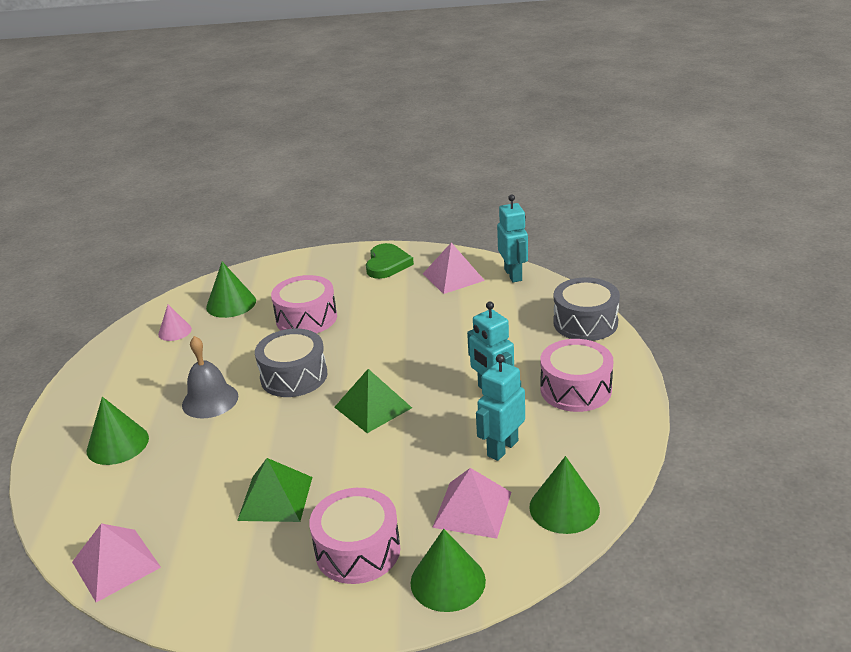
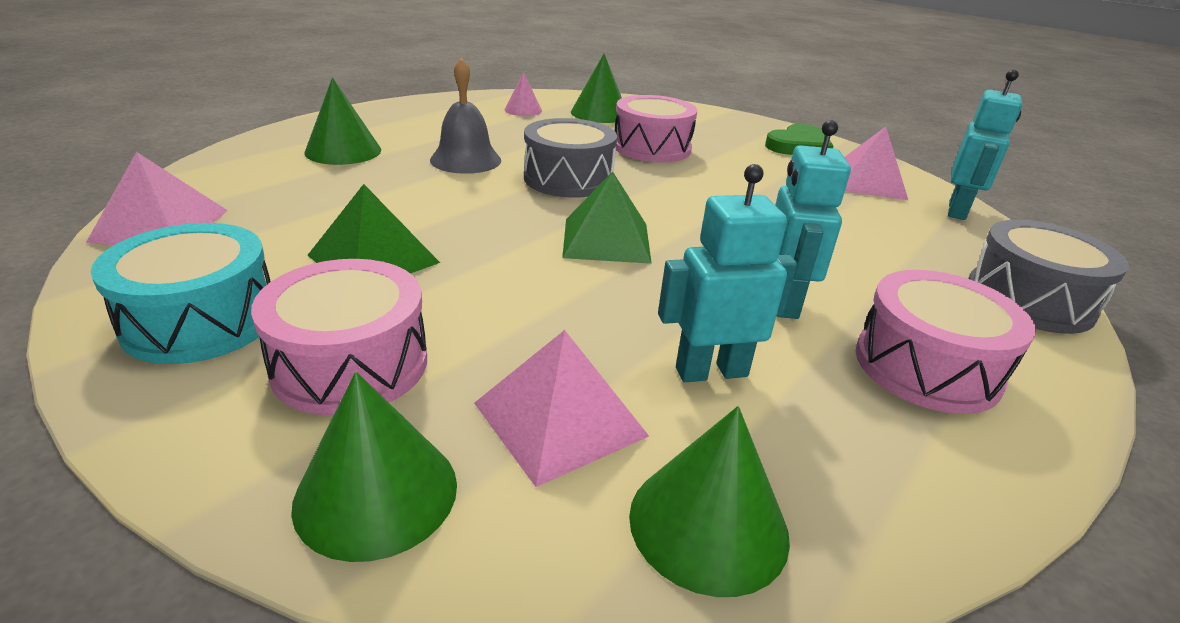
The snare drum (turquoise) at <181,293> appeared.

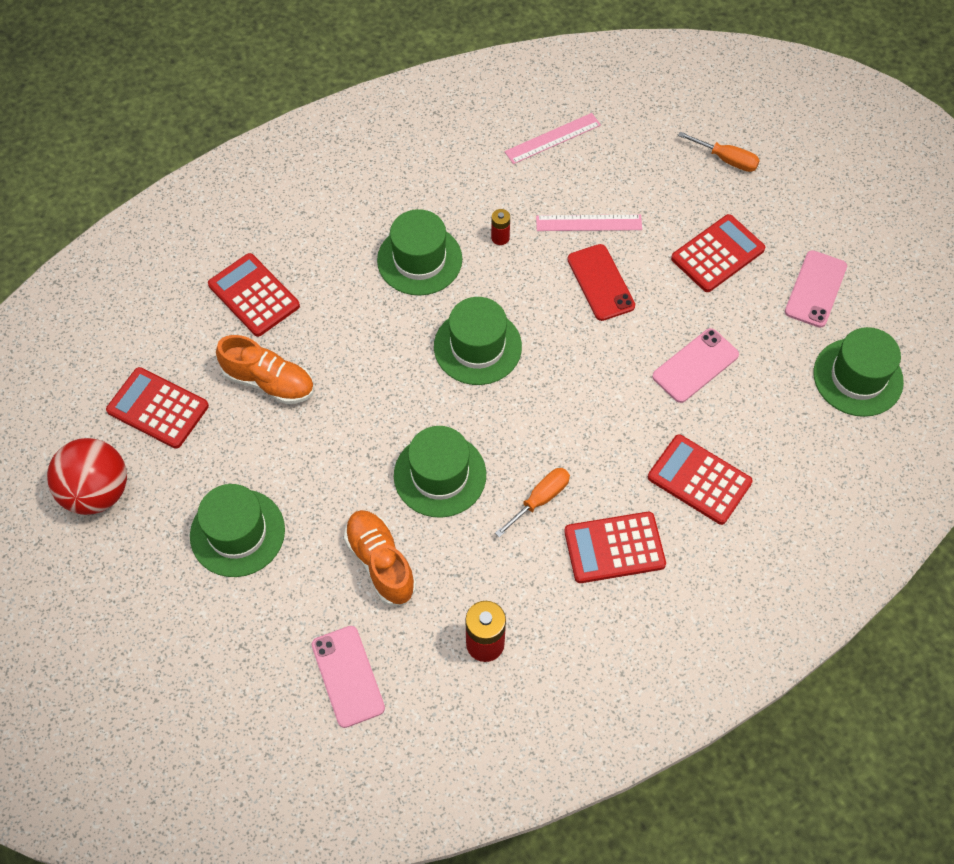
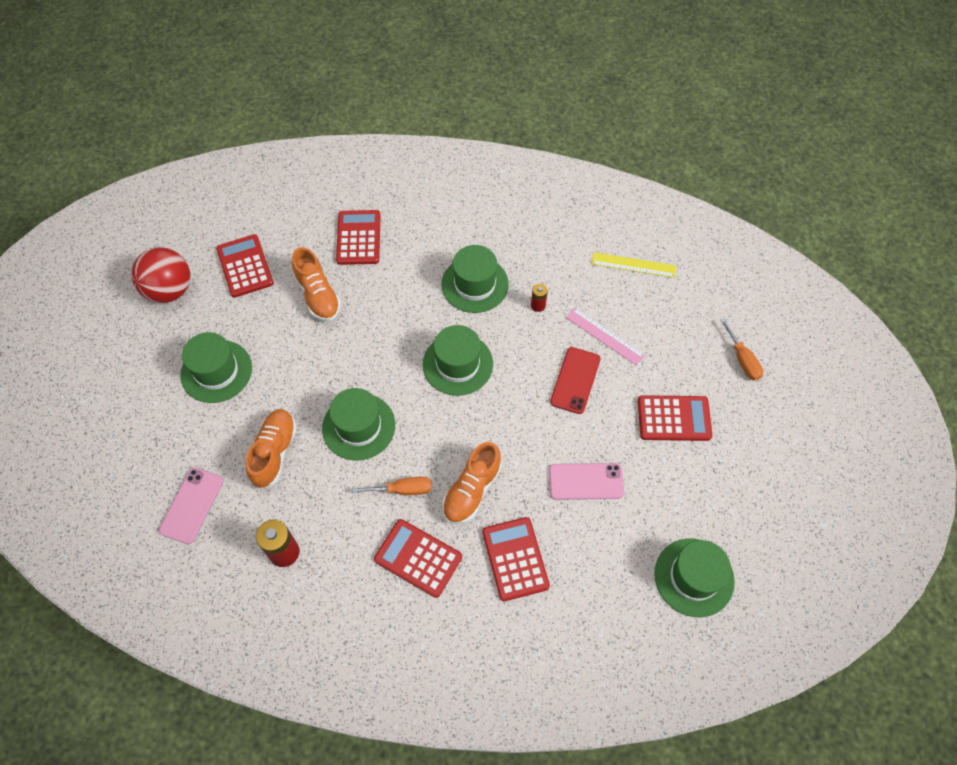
The ruler (rose-pink) at <552,138> became the ruler (bright yellow) at <634,265>.
The mobile phone (rose-pink) at <816,289> disappeared.
The sneaker (orange-coloured) at <472,483> appeared.

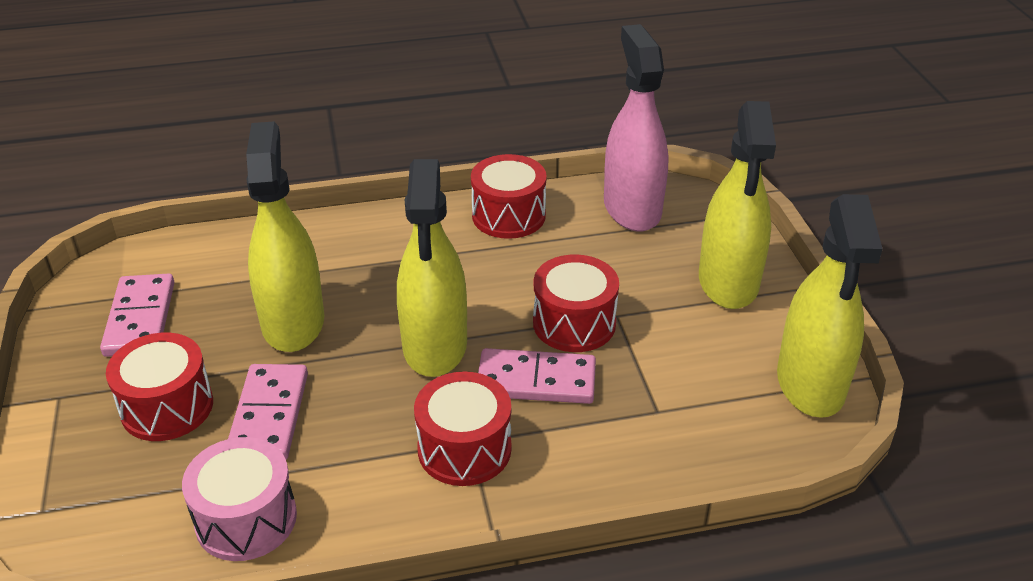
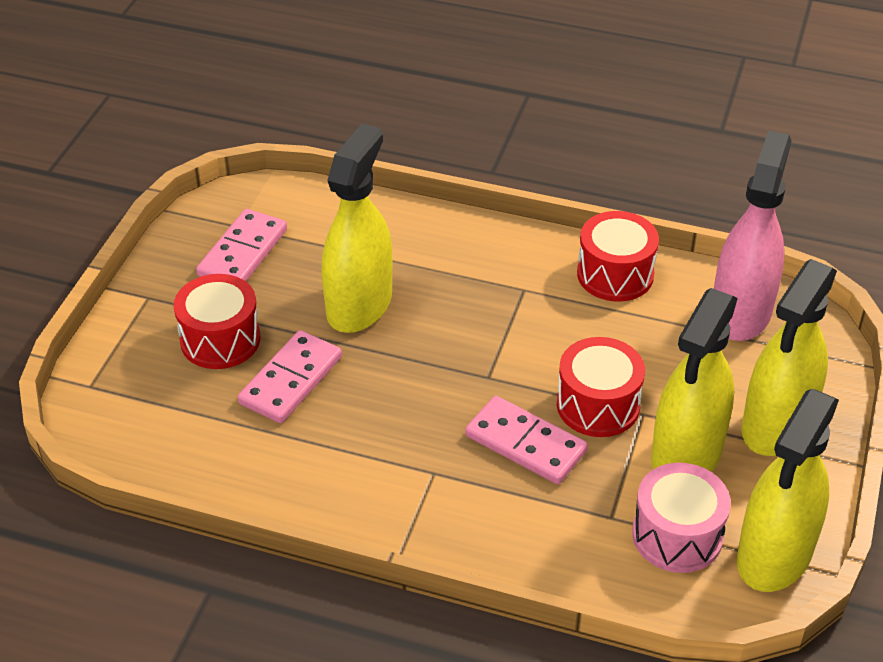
The spray cleaner (bright yellow) moved from <432,268> to <694,380>.
The snare drum (red) at <463,429> disappeared.
The snare drum (rose-pink) moved from <239,499> to <681,518>.

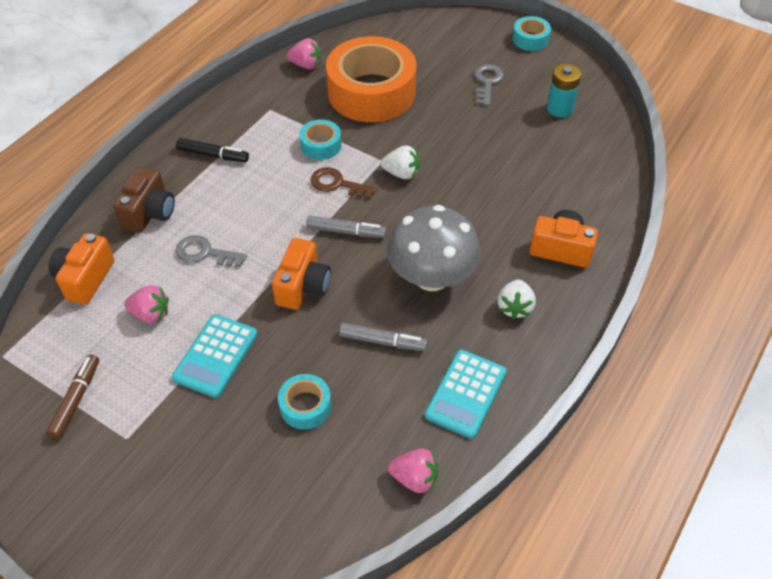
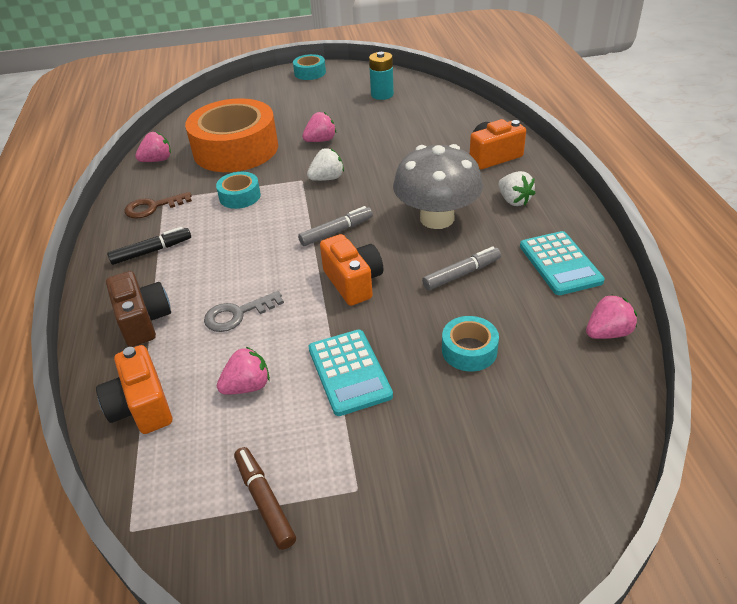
The door key (grey) at <489,85> disappeared.
The door key (dark brown) moved from <343,183> to <158,205>.
The berry (rose-pink) at <319,127> appeared.

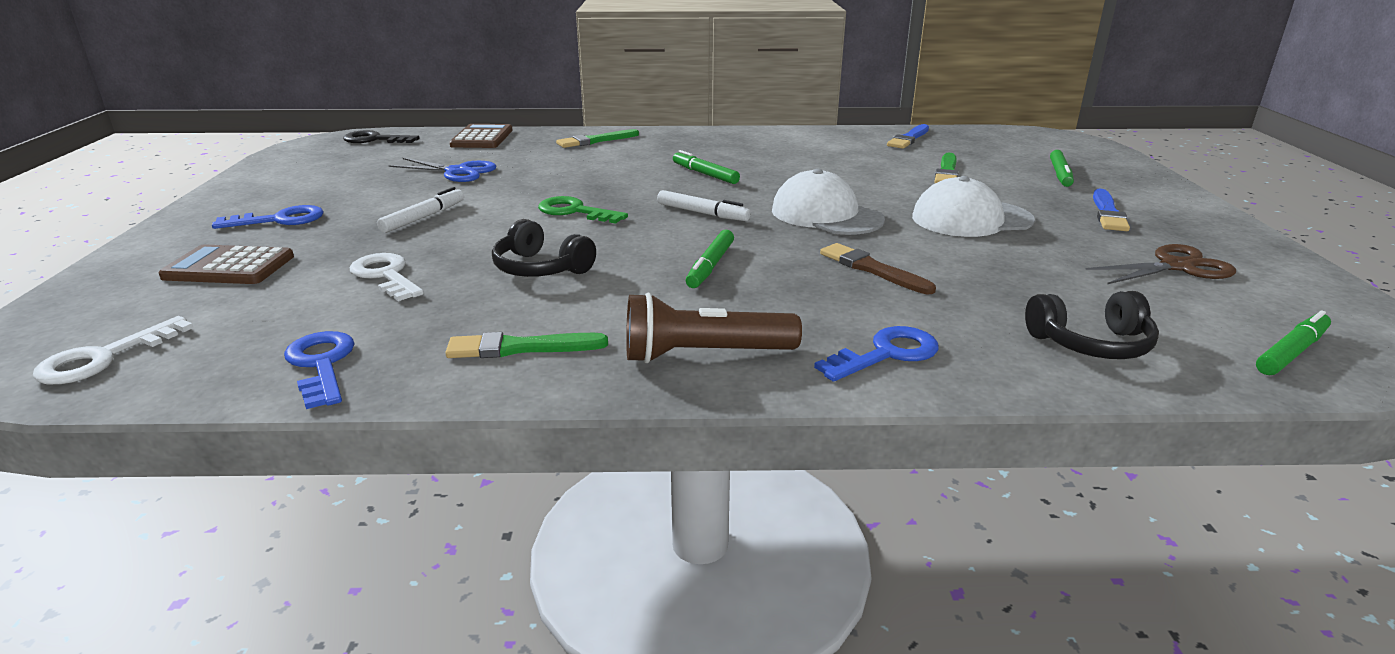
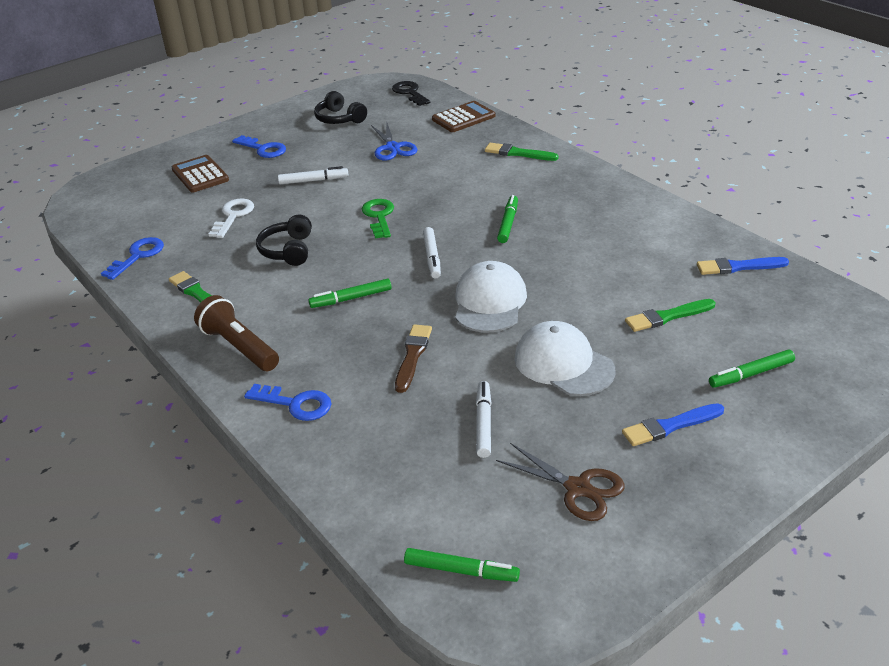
The headphones (black) moved from <1092,325> to <340,107>.
The door key (snow-white) at <113,350> disappeared.
The marker pen (snow-white) at <483,419> appeared.

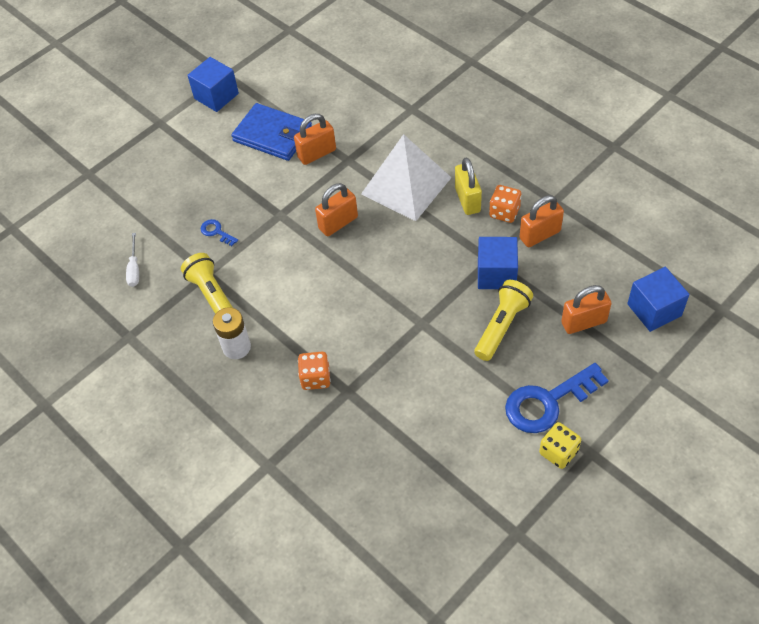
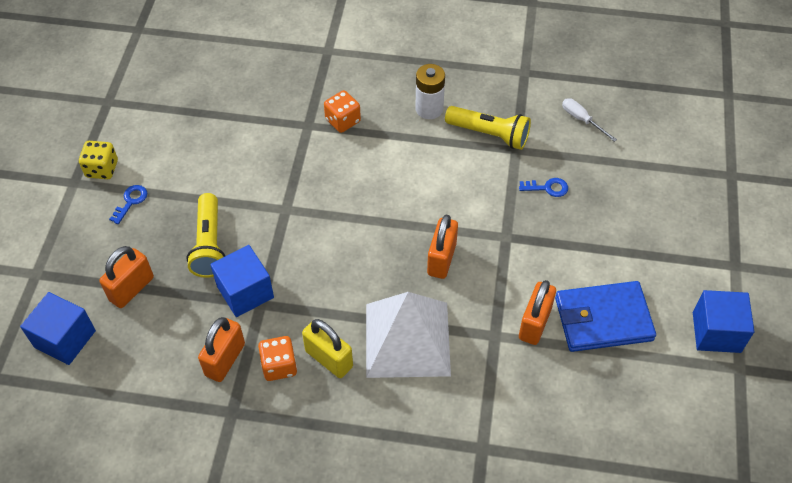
The door key (royal blue) at <557,398> changed to 0.45 times the size.

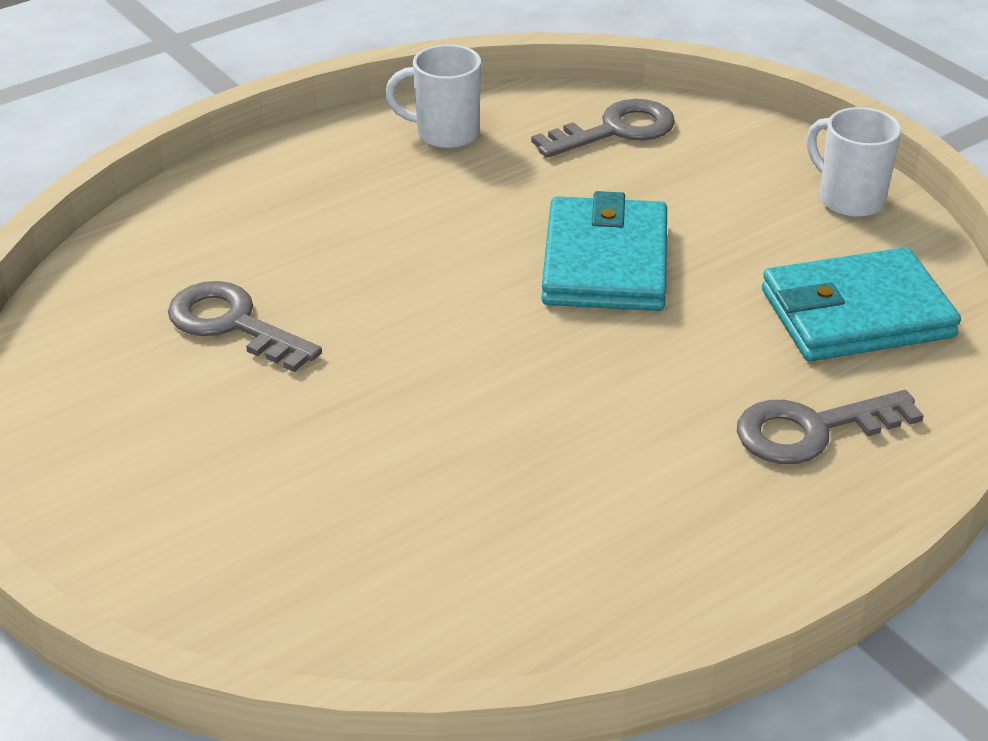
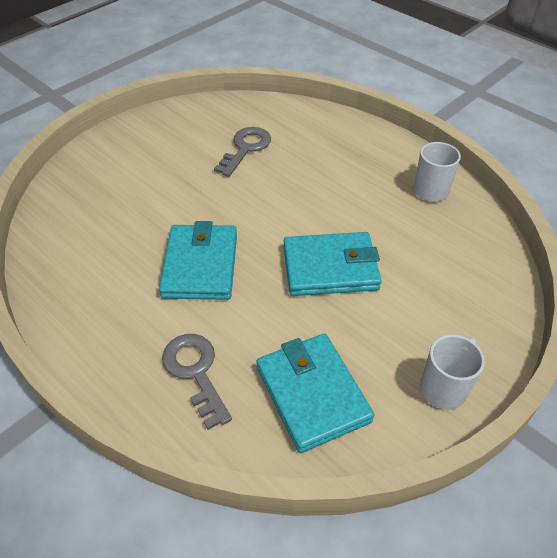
The door key (grey) at <603,128> disappeared.
The billfold (turquoise) at <198,260> appeared.

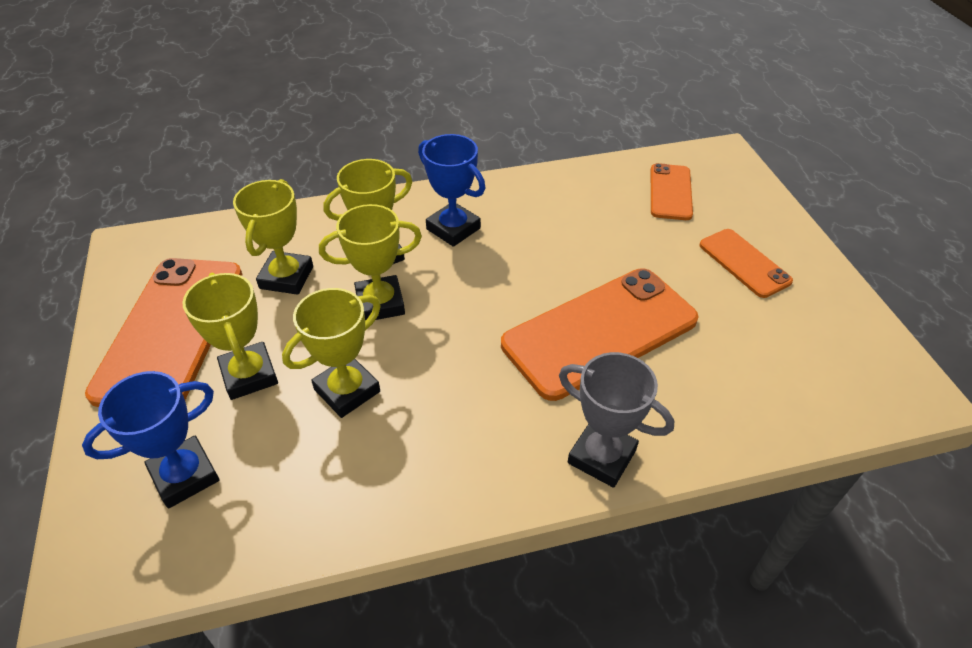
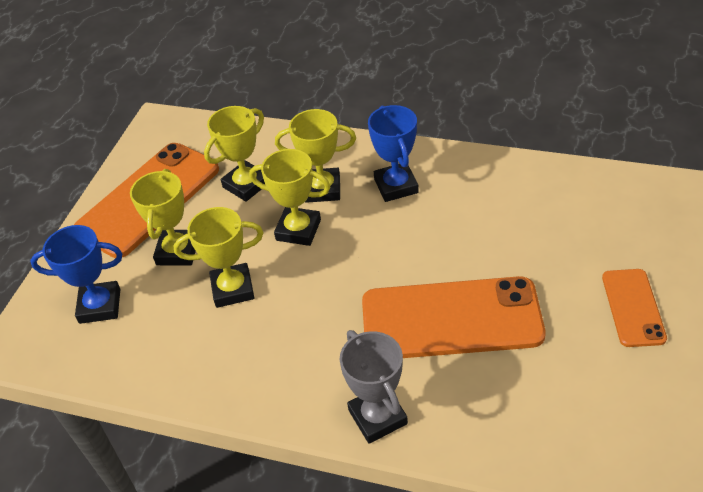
The mobile phone (orange-coloured) at <672,191> disappeared.

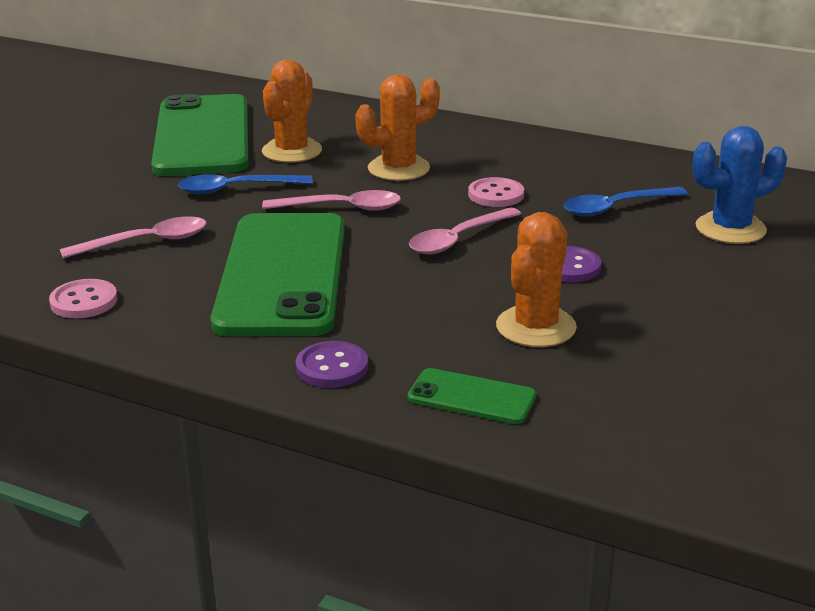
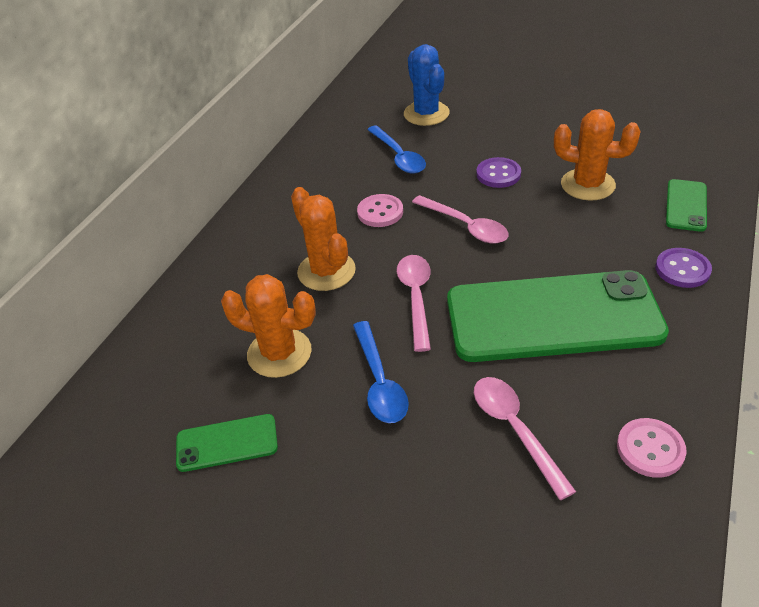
The mobile phone (emerald) at <200,135> changed to 0.43 times the size.

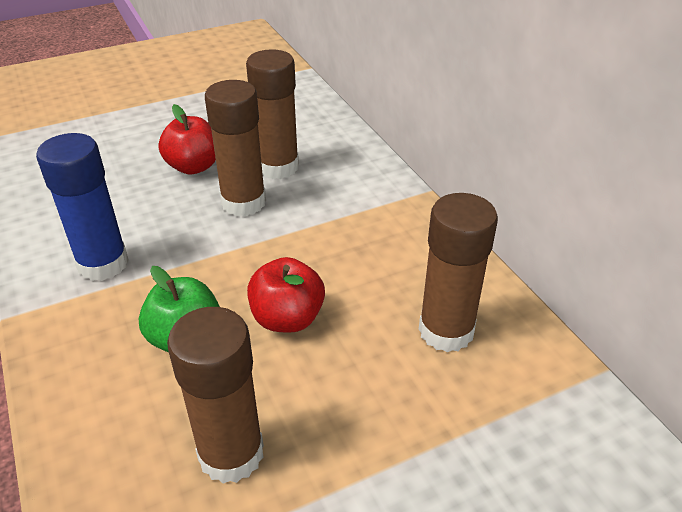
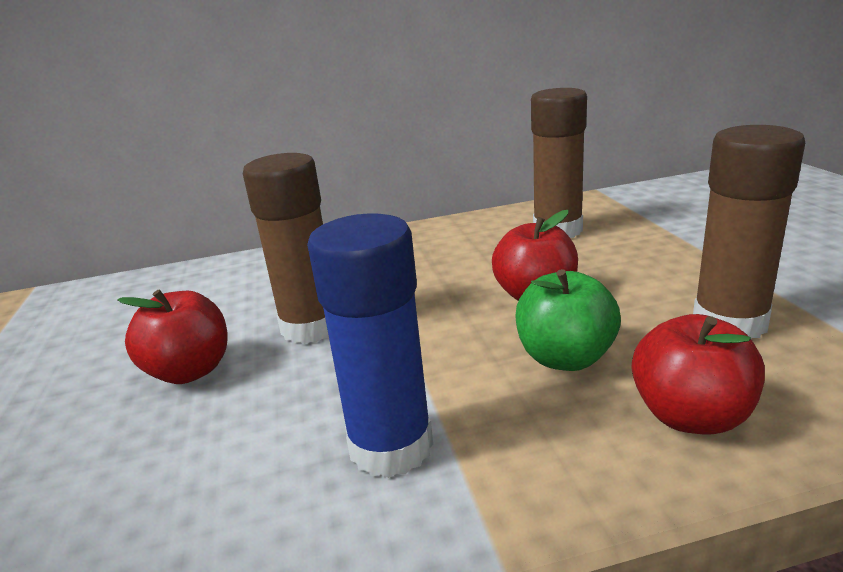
The glue stick (dark brown) at <272,114> disappeared.
The toy apple (red) at <698,374> appeared.

